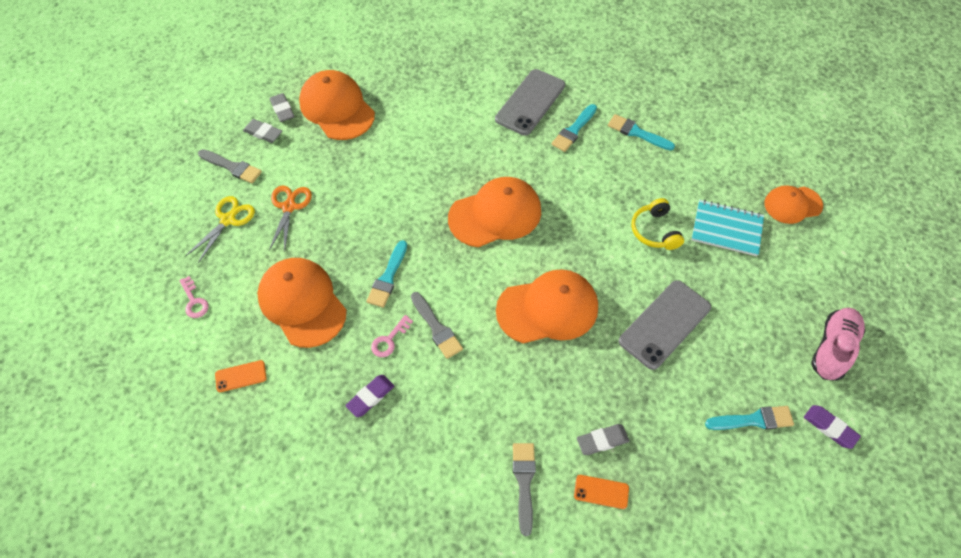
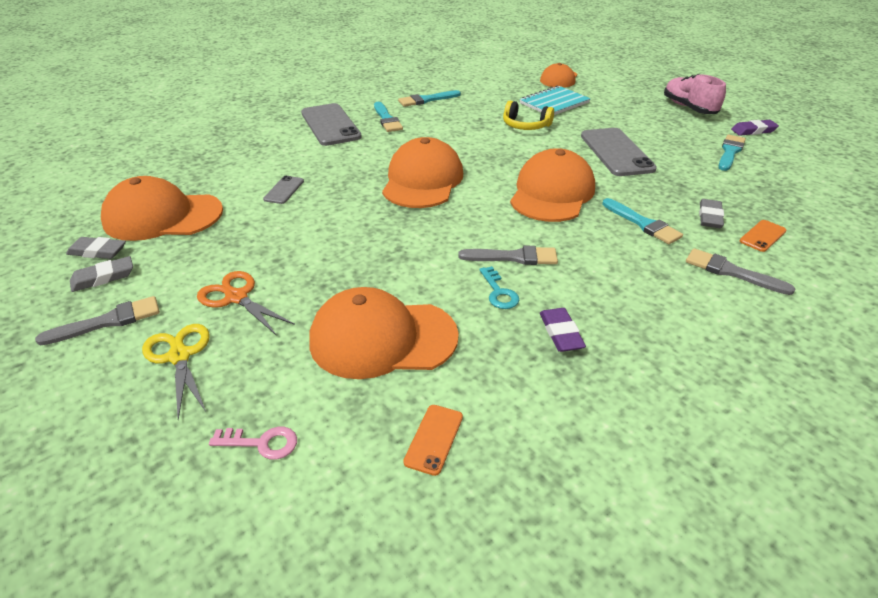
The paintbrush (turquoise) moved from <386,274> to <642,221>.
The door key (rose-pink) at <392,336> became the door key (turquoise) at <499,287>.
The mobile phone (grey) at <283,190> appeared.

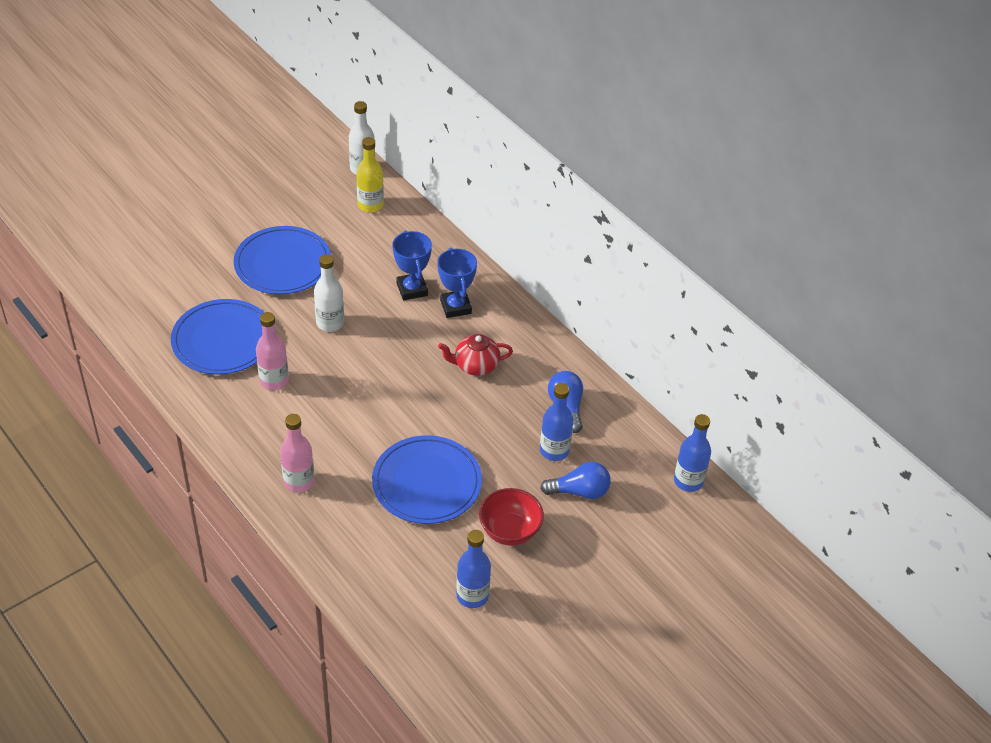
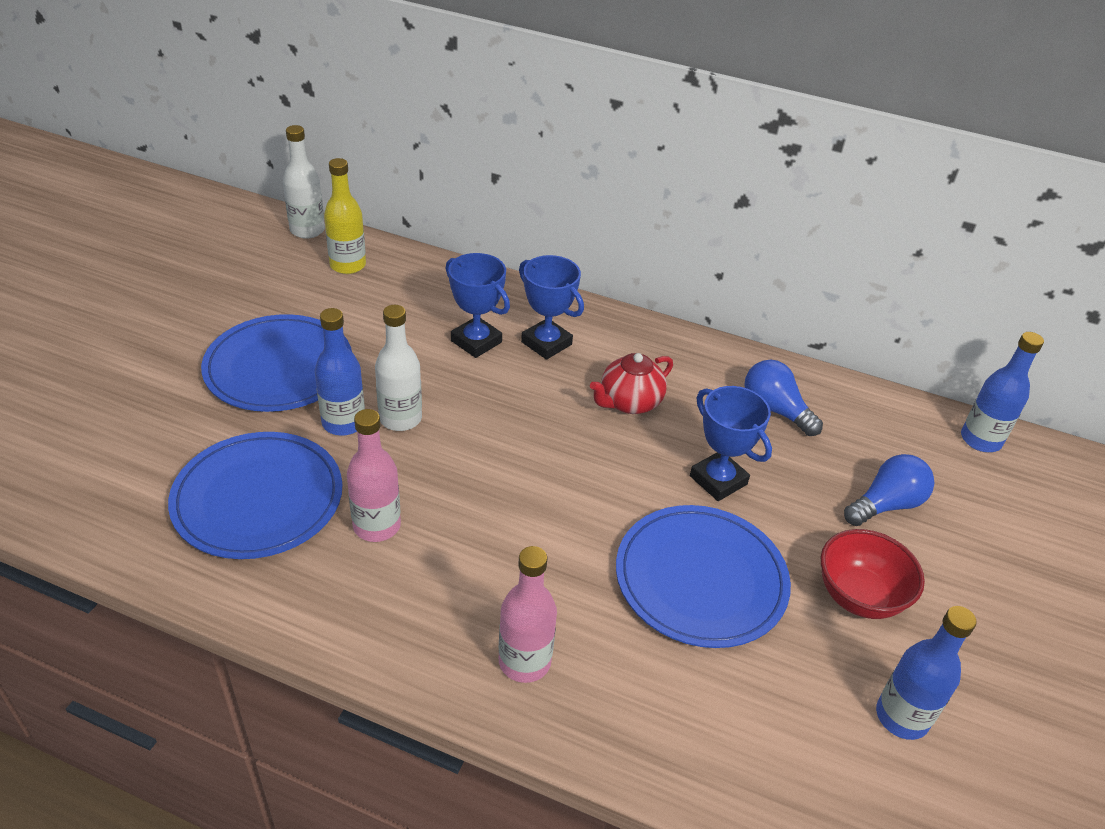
The flask (royal blue) moved from <557,422> to <340,372>.
The trophy (royal blue) at <731,443> appeared.

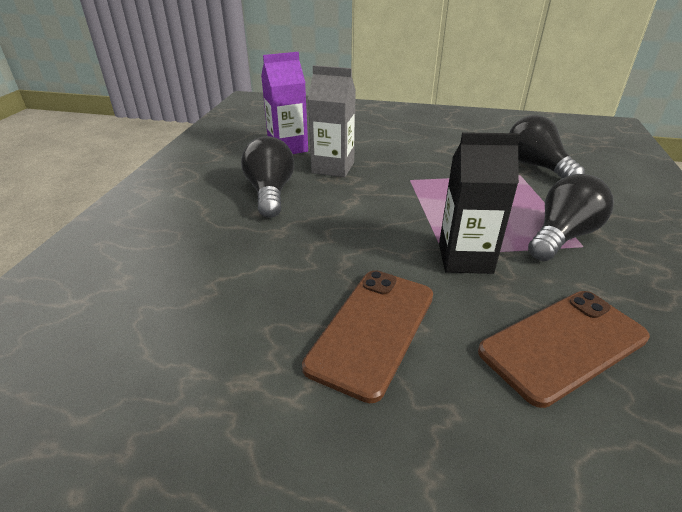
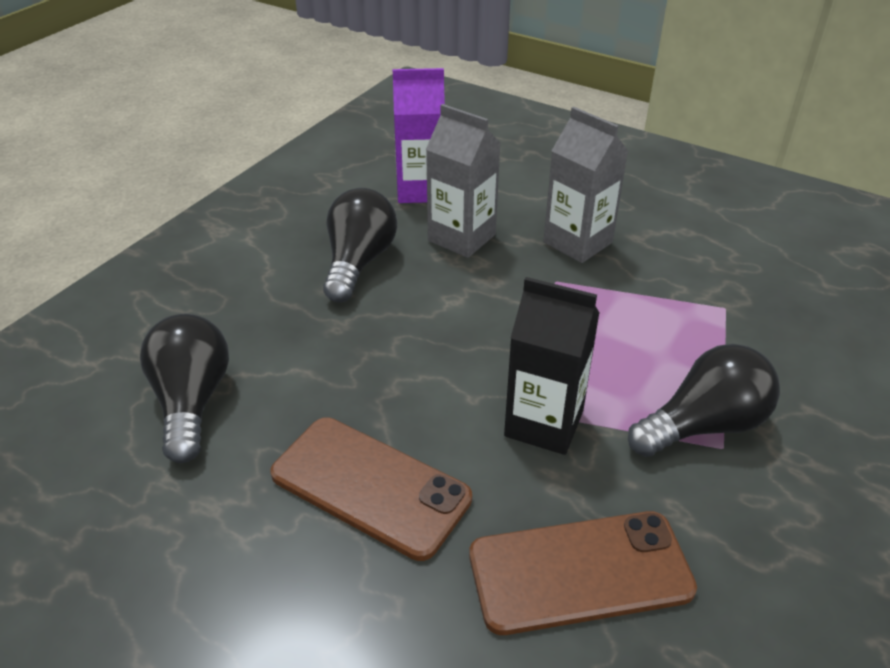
The light bulb (black) moved from <547,146> to <184,388>.
The mobile phone (dark brown) at <367,336> turned 75 degrees clockwise.
The carton (grey) at <585,185> appeared.

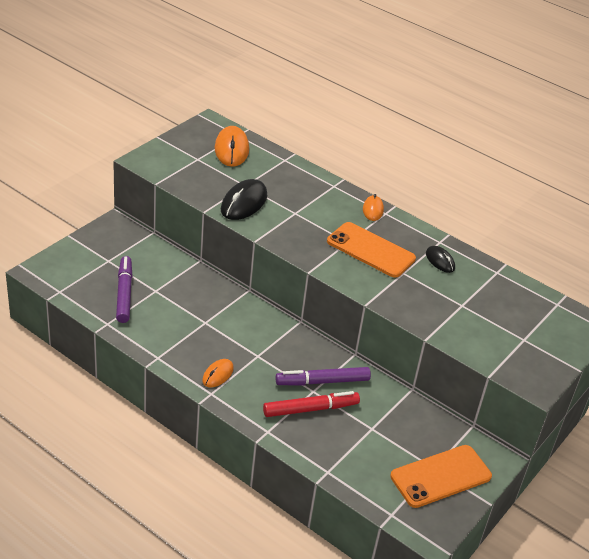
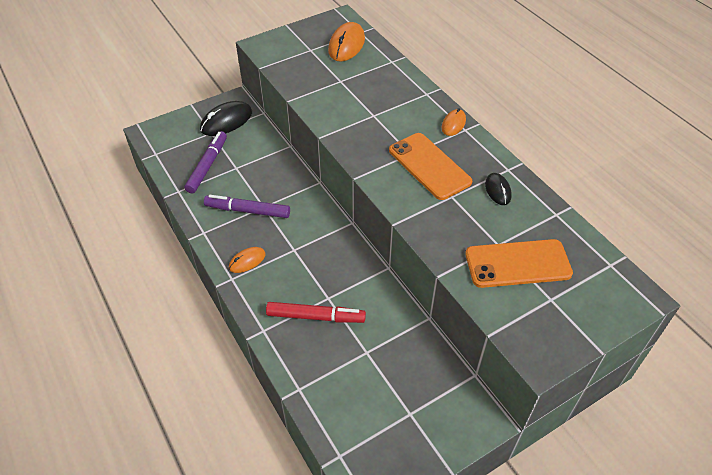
The computer mouse (black) moved from <244,199> to <226,118>.
The marker pen (purple) moved from <323,376> to <247,206>.
The mobile phone (orange-coloured) moved from <441,476> to <519,263>.

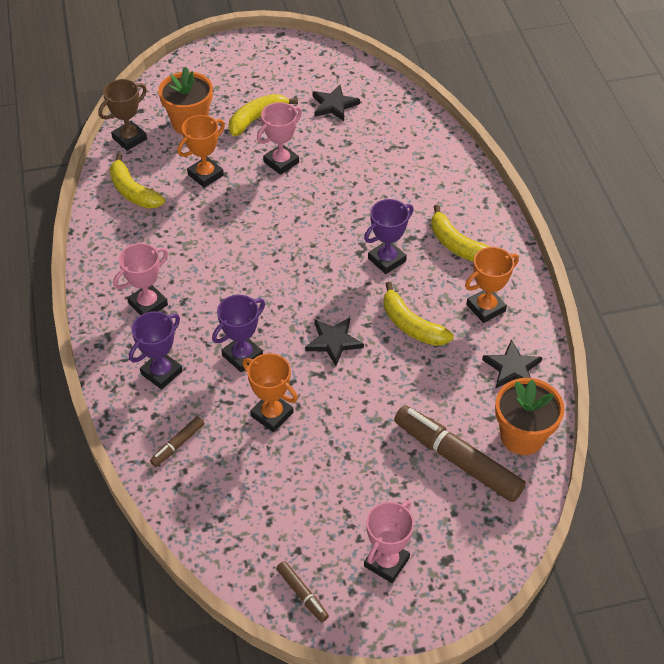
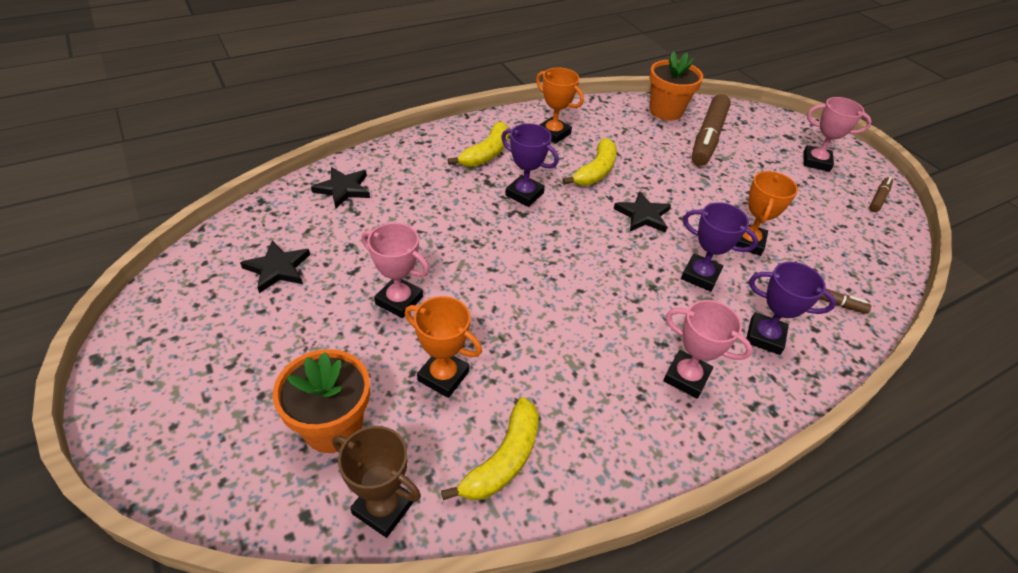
The banana (bright yellow) at <263,115> disappeared.
The five-pointed star (black) moved from <512,364> to <340,187>.

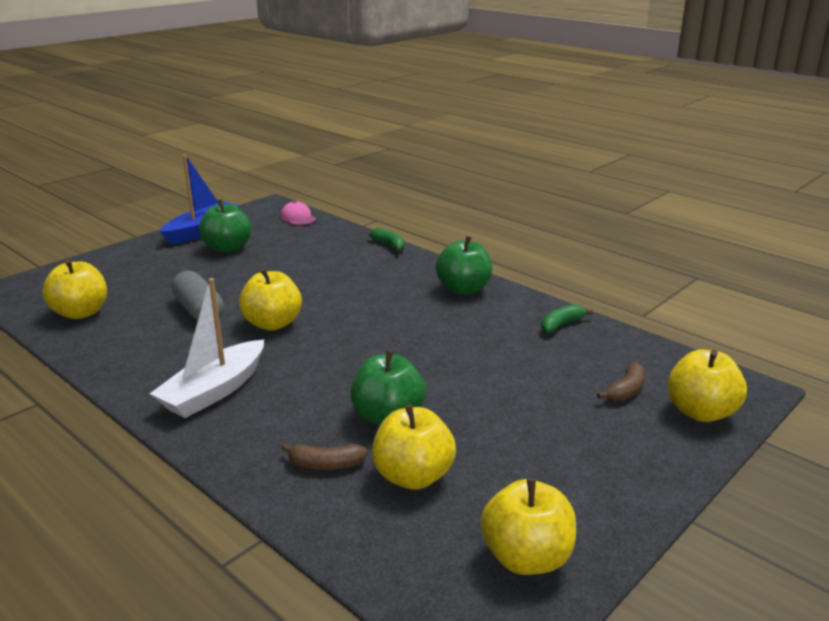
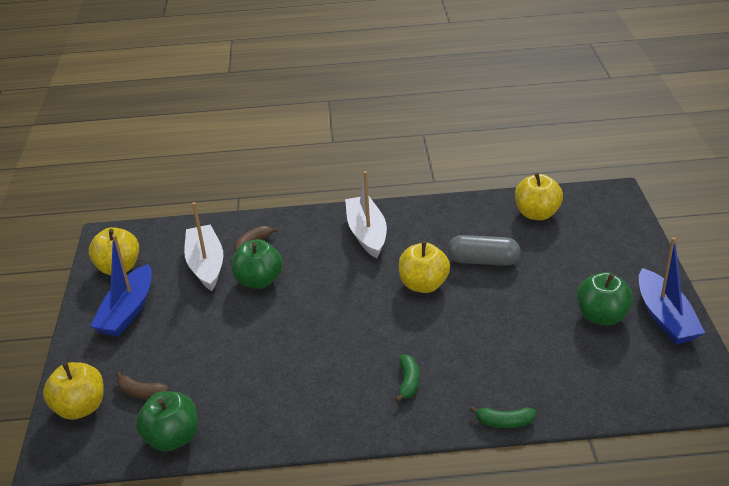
The cap (rose-pink) at <298,213> disappeared.
The toy apple (emerald) moved from <464,265> to <167,421>.
The banana (emerald) moved from <567,319> to <407,378>.
The banana (dark brown) at <621,382> turned 60 degrees counterclockwise.
The toy apple (bright yellow) at <414,447> was replaced by the boat (snow-white) at <203,246>.
The boat (royal blue) at <121,286> appeared.

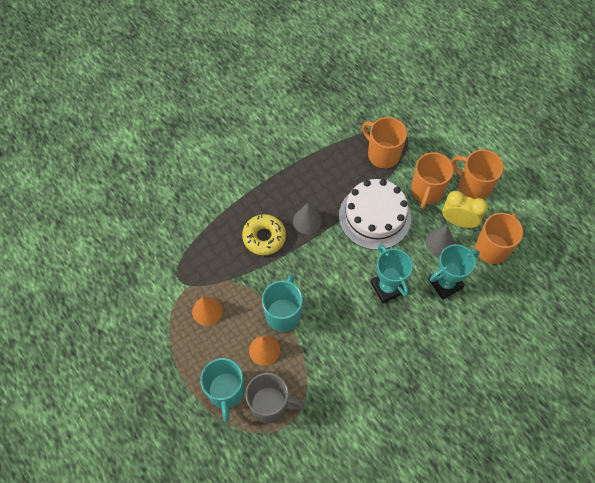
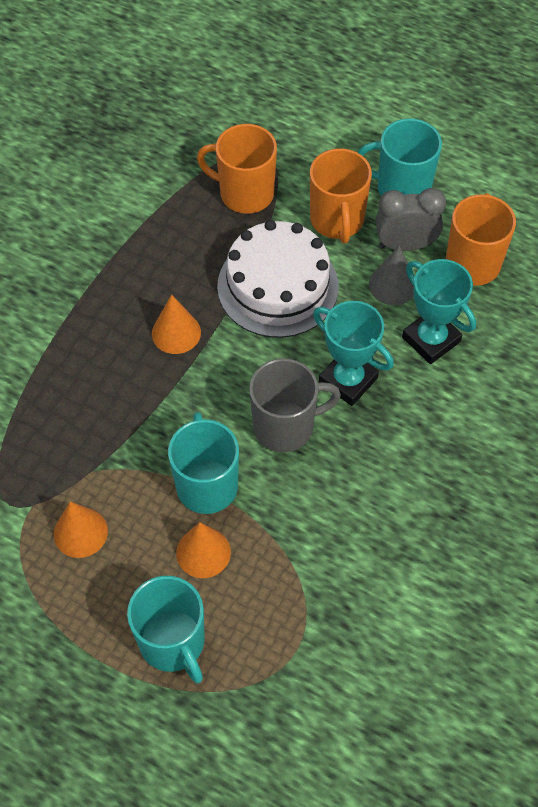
The coffee mug (orange-coloured) at <478,174> became the coffee mug (turquoise) at <400,157>.
The alarm clock (bright yellow) at <465,209> became the alarm clock (grey) at <411,219>.
The solid cone (grey) at <307,218> became the solid cone (orange-coloured) at <176,324>.
The doughnut (bright yellow) at <264,234> disappeared.
The trophy (turquoise) at <454,272> turned 75 degrees counterclockwise.
The coffee mug (grey) moved from <275,398> to <295,405>.

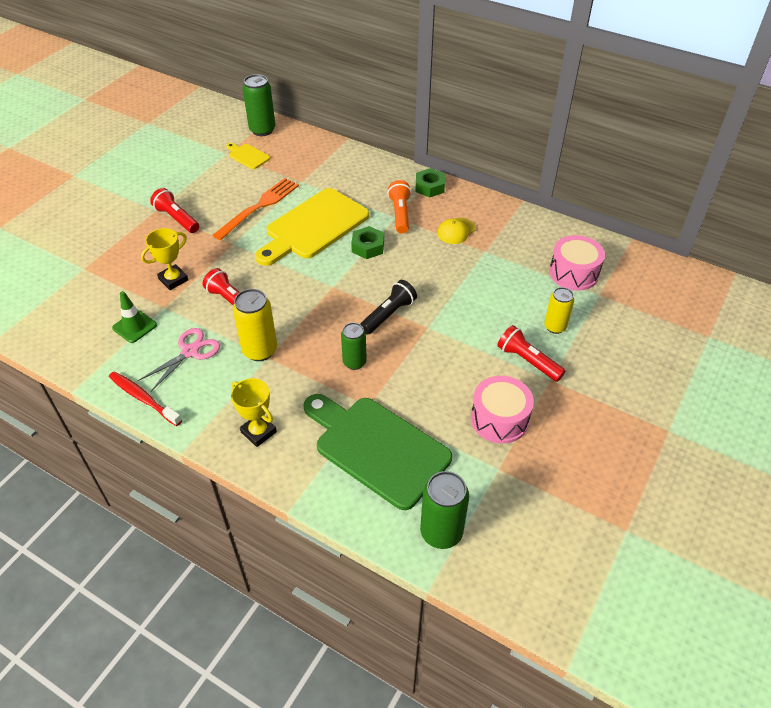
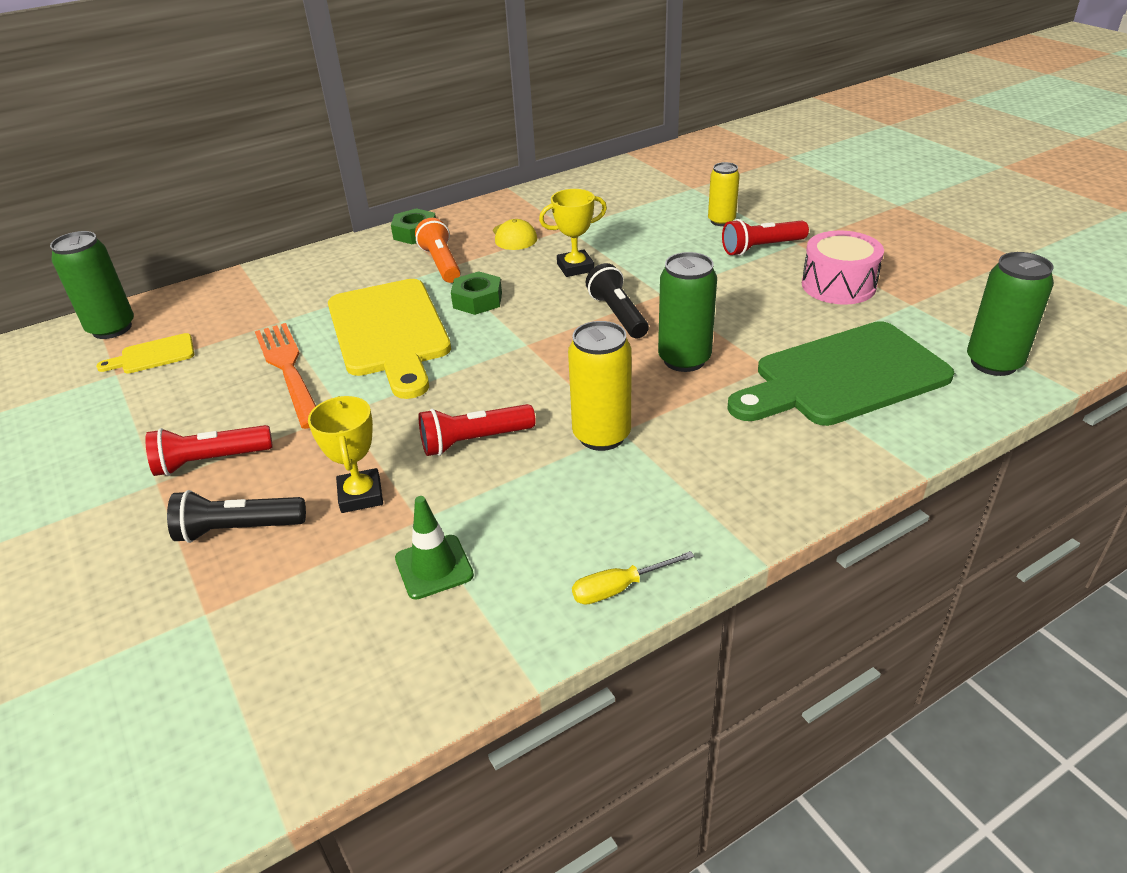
The flashlight (orange-coloured) at <399,206> turned 45 degrees clockwise.
The snare drum (rose-pink) at <577,263> disappeared.
The soda can (emerald) at <354,346> changed to 1.51 times the size.
The shears (rose-pink) at <179,359> disappeared.
The dental brush (red) at <145,399> was replaced by the hand screwdriver (bright yellow) at <633,578>.
The trophy (bright yellow) moved from <254,412> to <573,233>.
The flashlight (black) at <236,516> appeared.

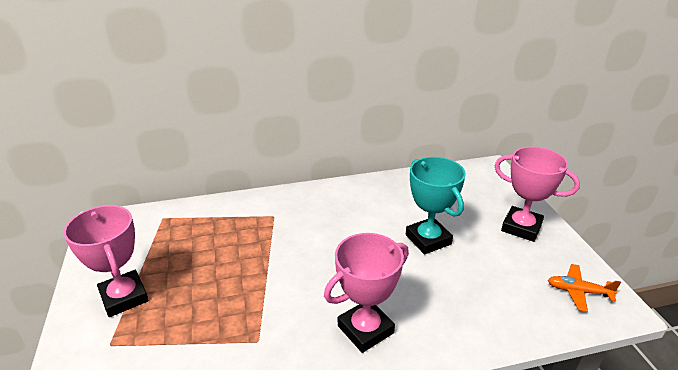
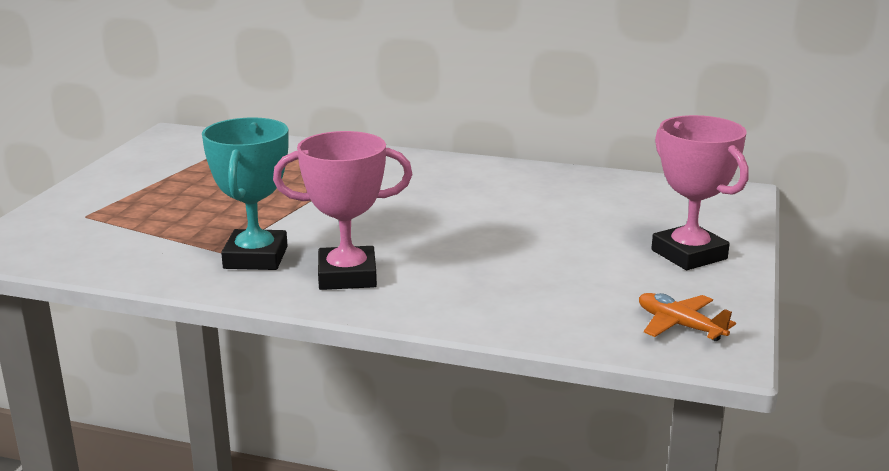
The trophy (turquoise) moved from <436,205> to <245,193>.
The trophy (rose-pink) at <106,261> disappeared.

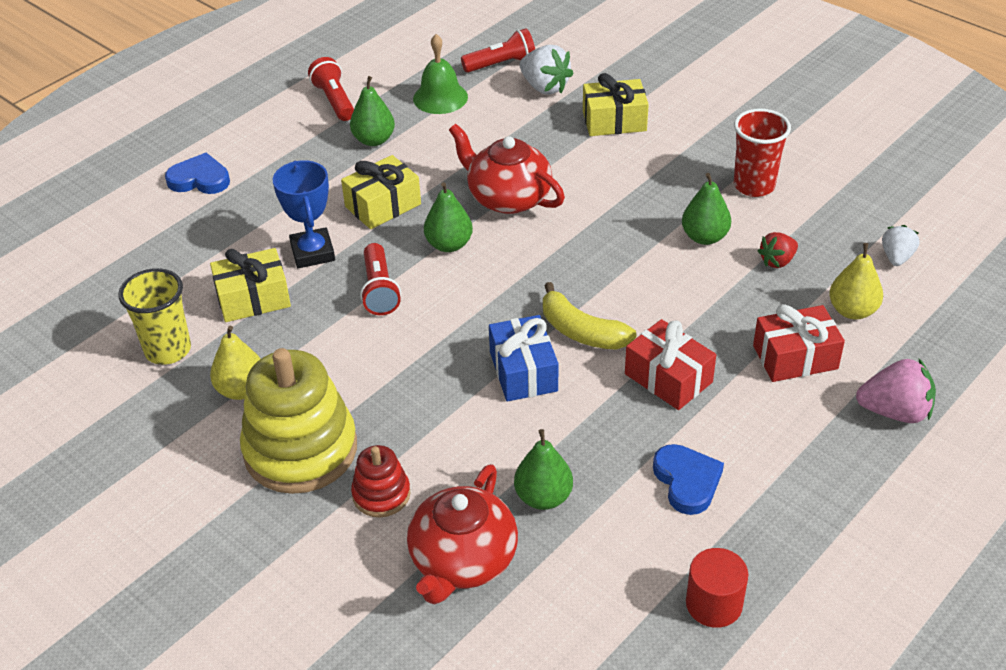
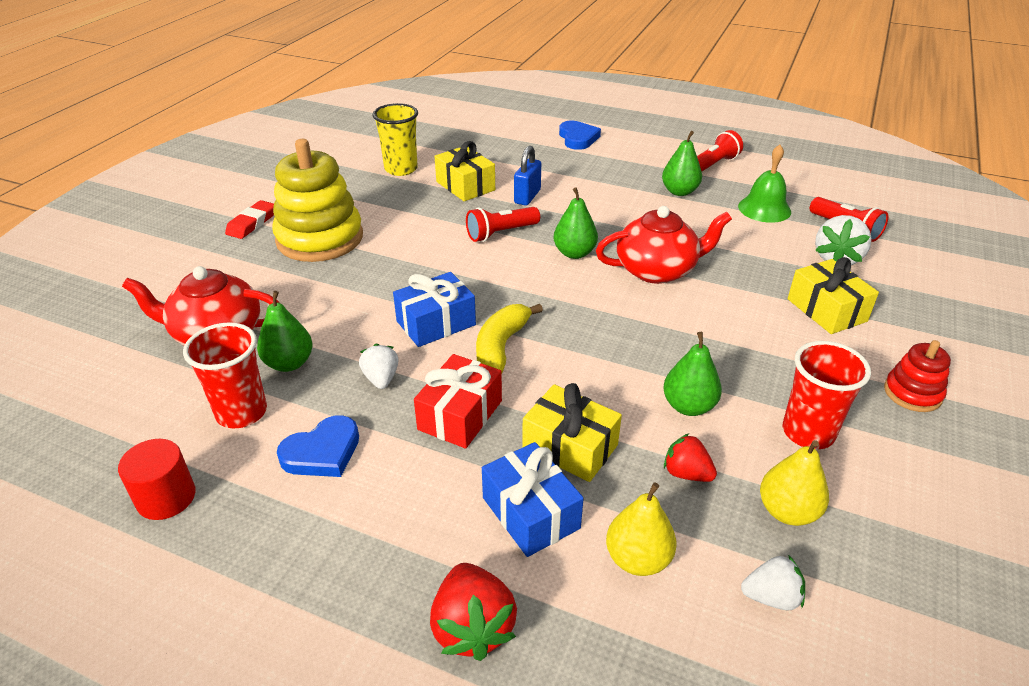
The teapot (red) at <507,169> turned 60 degrees clockwise.
The gift (bright yellow) moved from <381,192> to <572,432>.
The trophy (royal blue) at <304,214> was replaced by the small lock (royal blue) at <527,176>.
The gift (red) at <799,343> became the gift (royal blue) at <533,499>.
The pear (bright yellow) moved from <235,363> to <794,483>.
The berry (rose-pink) at <896,390> became the berry (red) at <473,612>.
The stacking rings (red) moved from <380,481> to <917,376>.
The pencil eraser (red) at <249,219> appeared.
The tumbler (red) at <225,375> appeared.
The berry (snow-white) at <379,366> appeared.

